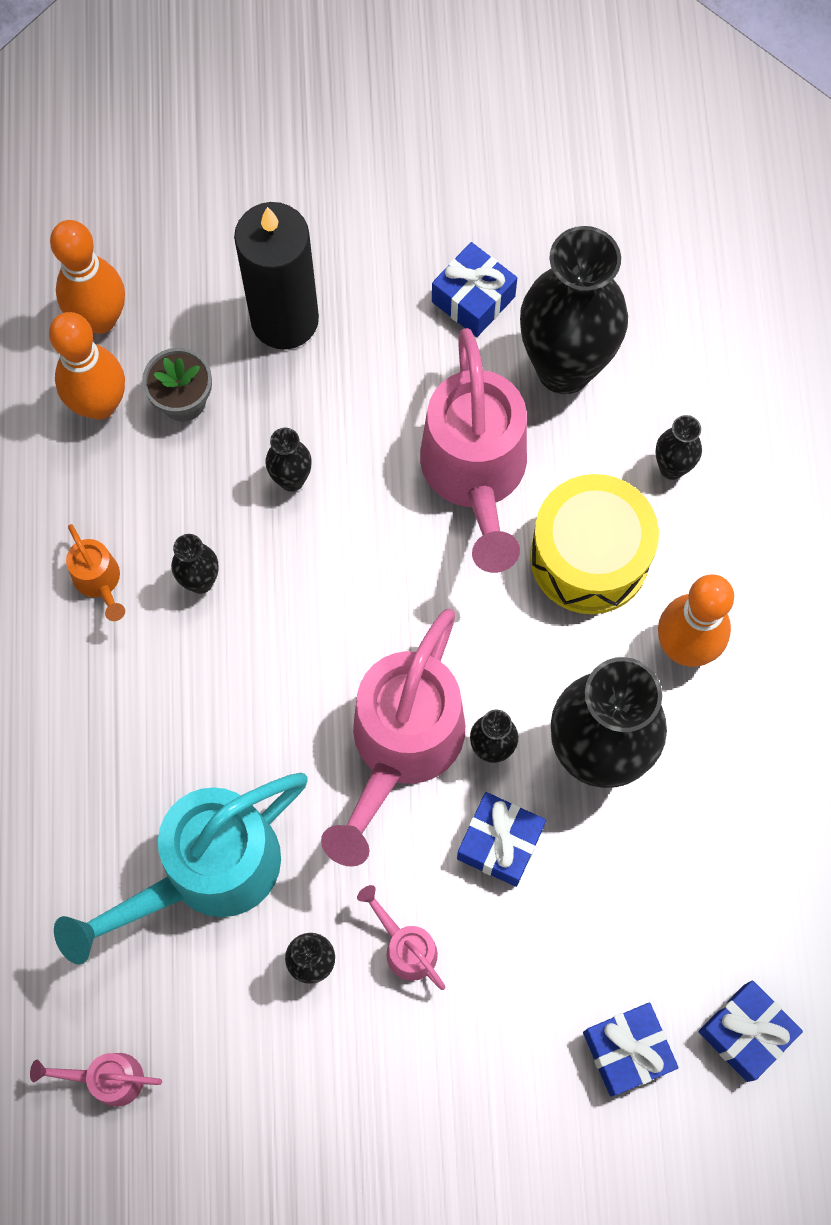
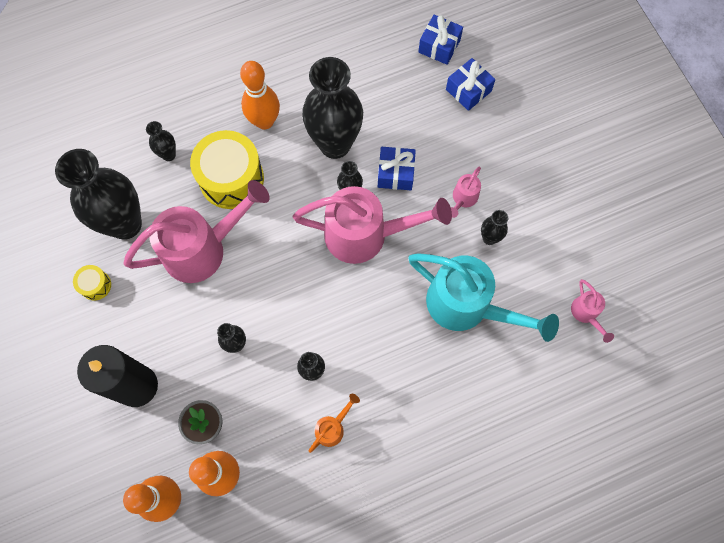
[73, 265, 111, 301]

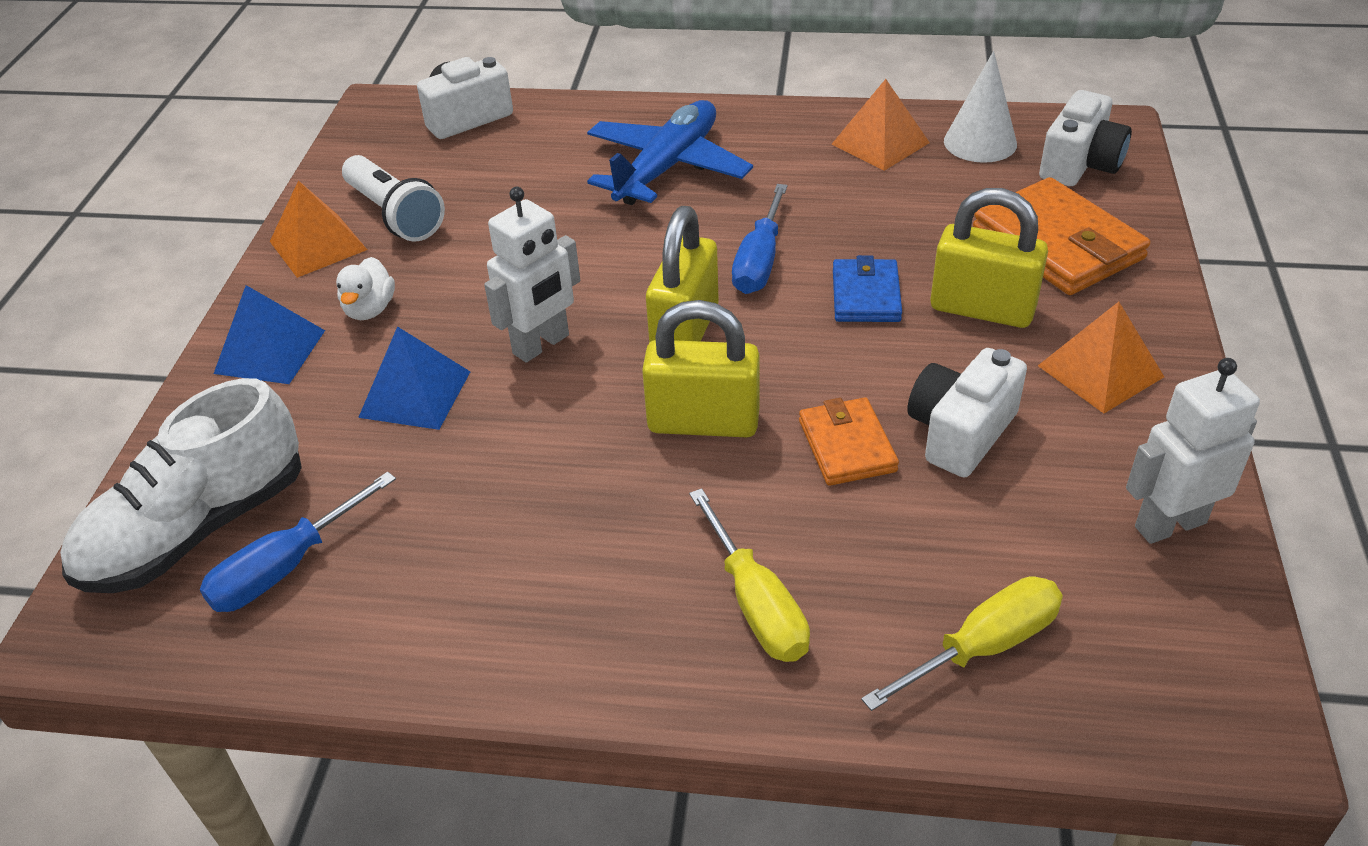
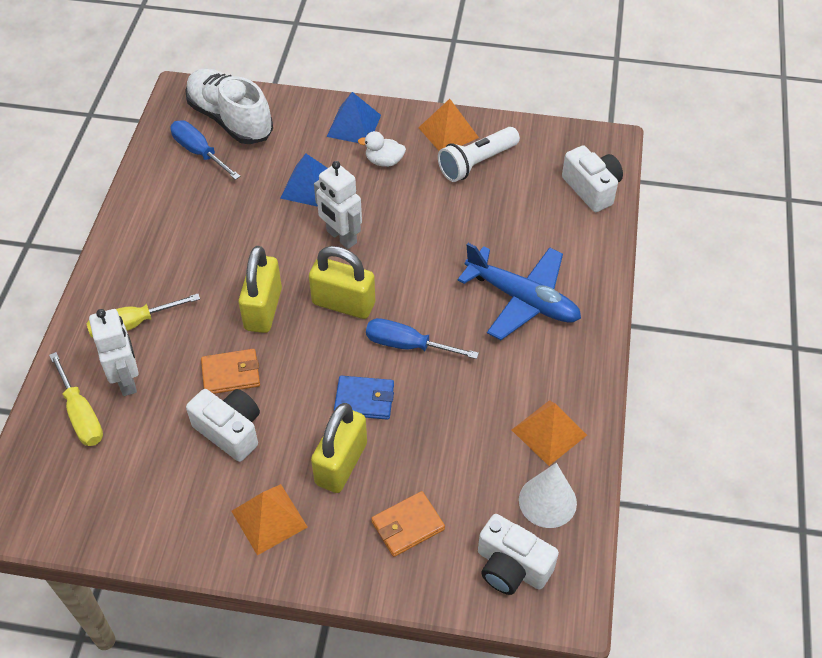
[89, 309, 139, 396]
[371, 491, 445, 557]

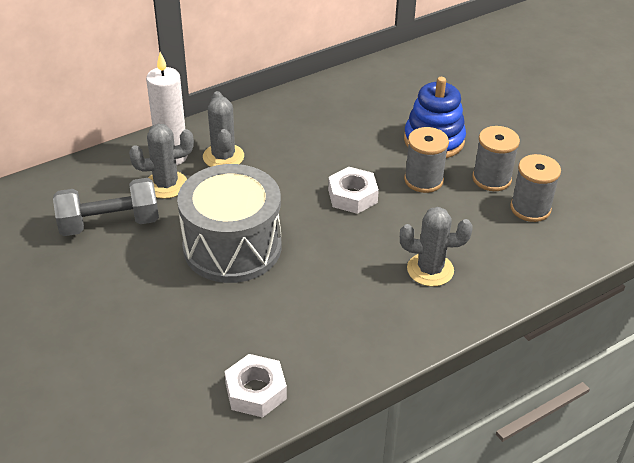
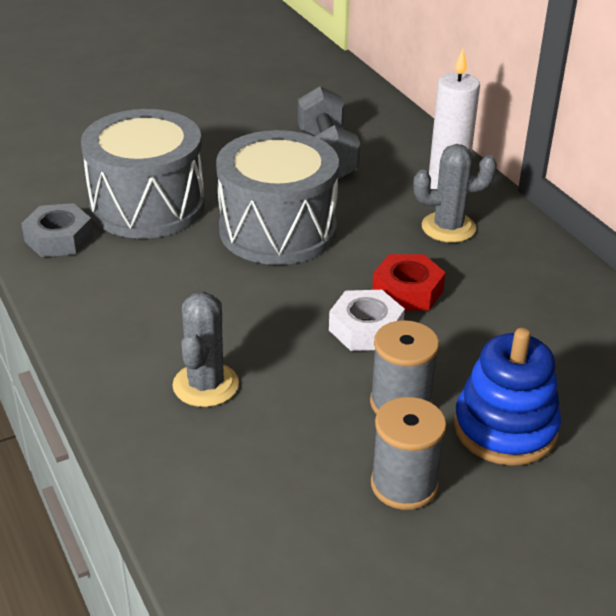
[129, 124, 194, 199] (first image)
[510, 154, 561, 222] (first image)
[81, 109, 205, 239]
[372, 254, 446, 311]
[21, 203, 93, 257]

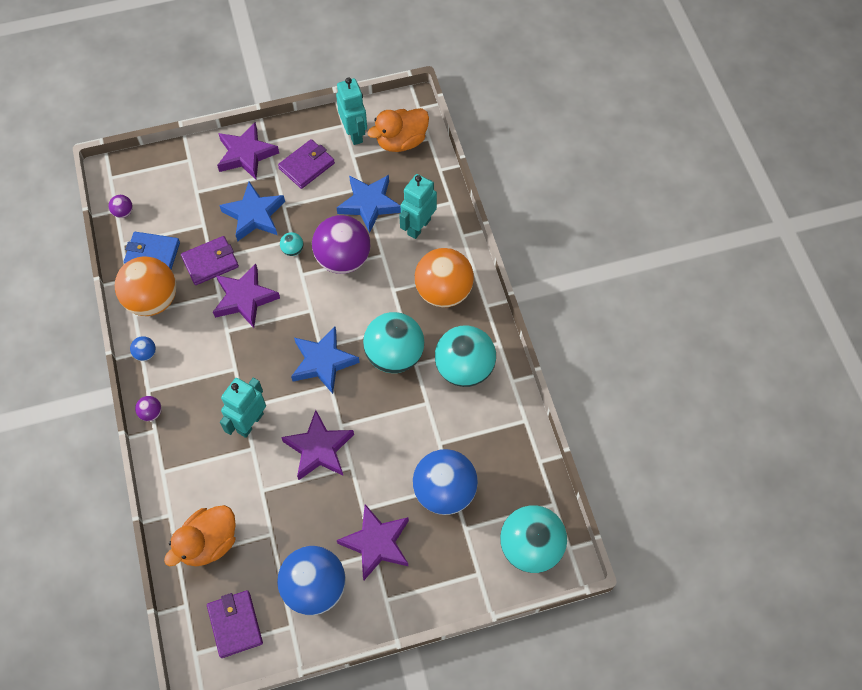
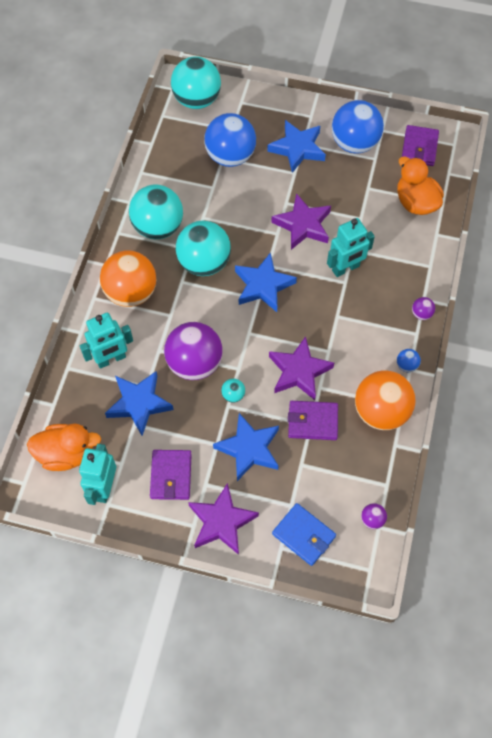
[272, 503, 336, 566]
[267, 120, 326, 173]
[397, 156, 444, 215]
[150, 450, 192, 500]

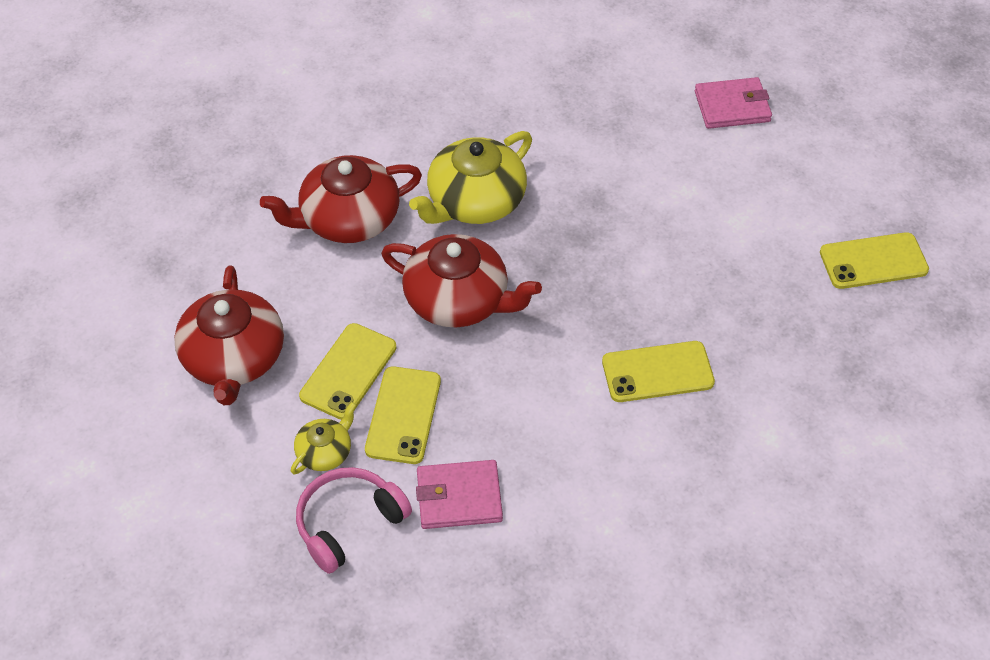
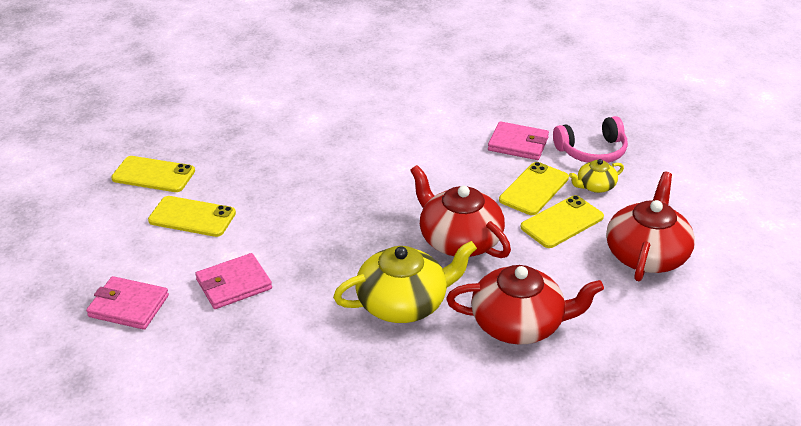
[195, 253, 272, 309]
[148, 196, 236, 237]

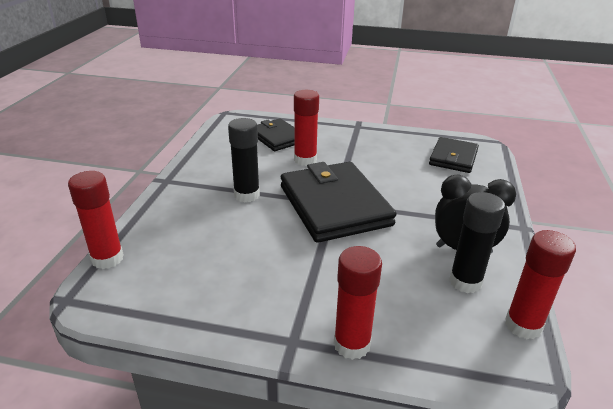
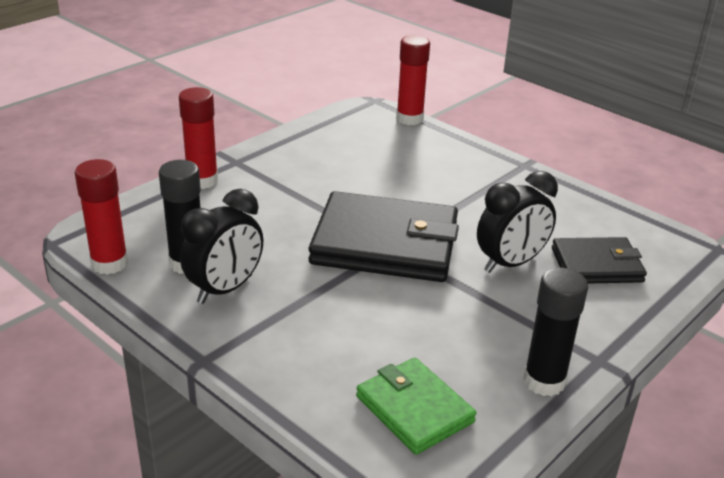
[523, 268, 588, 396]
[477, 171, 558, 273]
[356, 357, 476, 455]

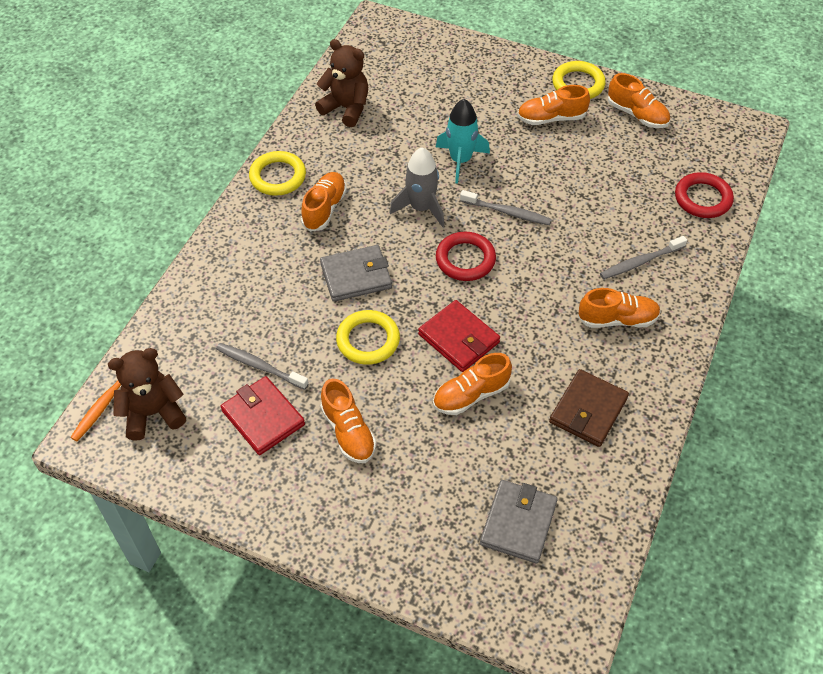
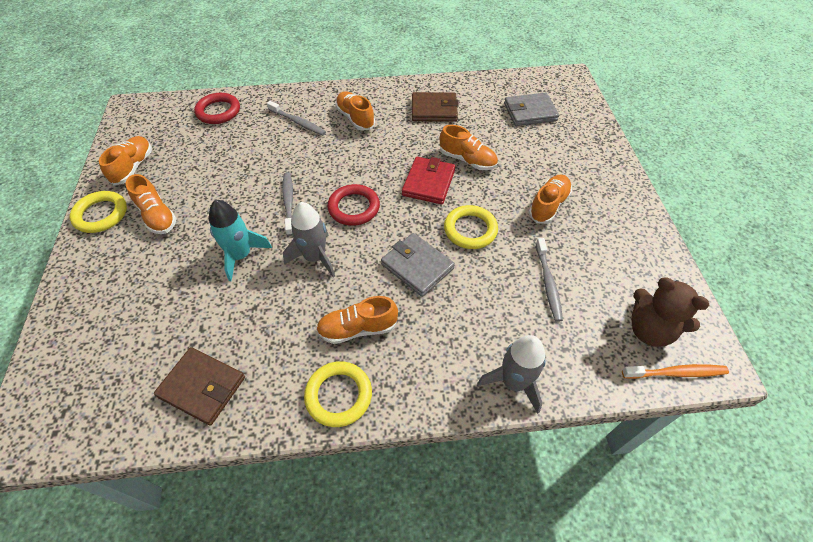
[221, 376, 305, 455] (first image)
[477, 335, 546, 414]
[154, 347, 245, 425]

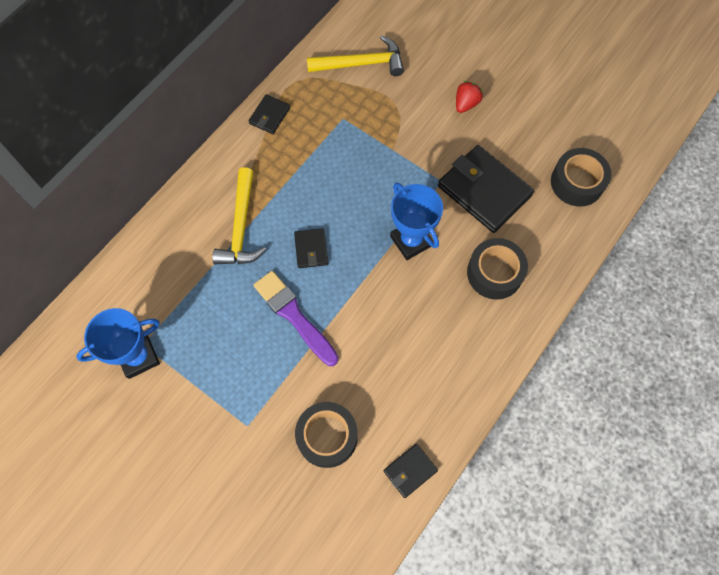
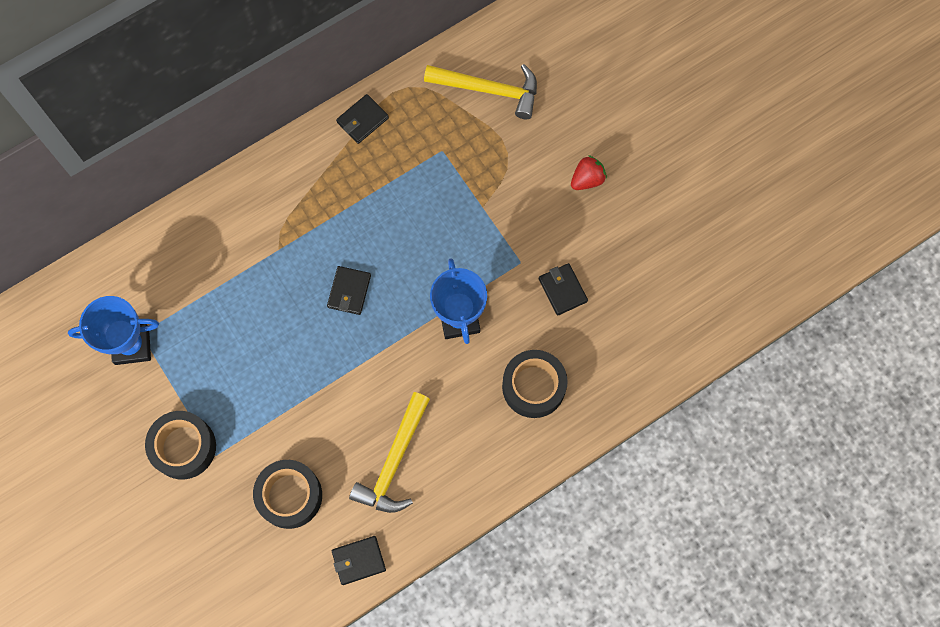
[254, 271, 338, 366] (first image)
[349, 392, 430, 513]
[145, 411, 216, 479]
[539, 263, 588, 316]

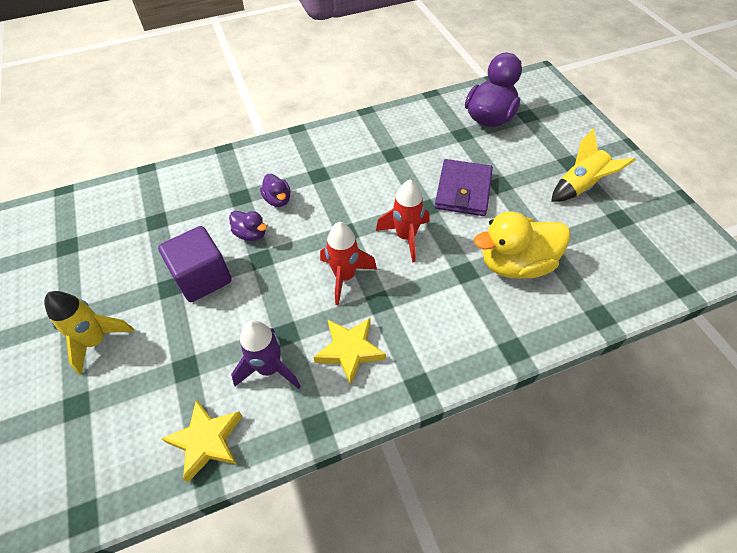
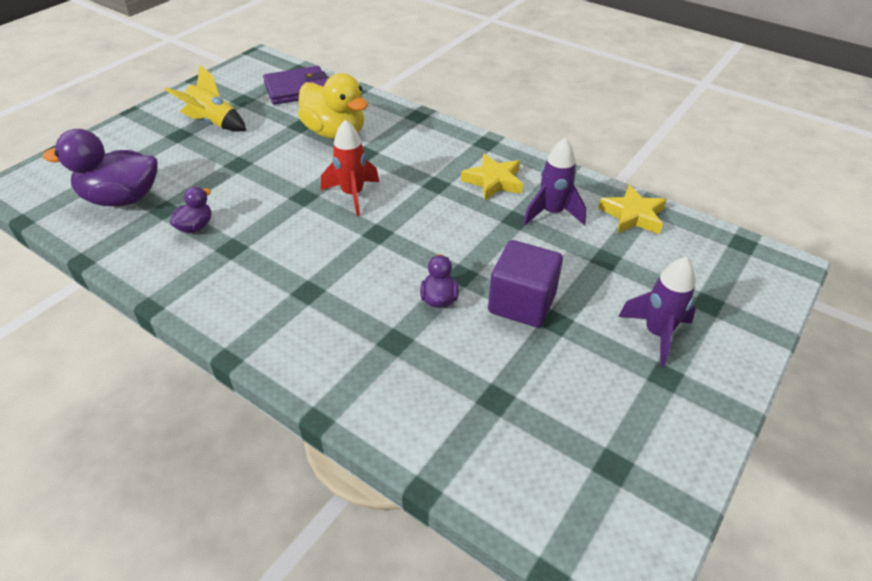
[320, 222, 377, 305] (first image)
[170, 187, 212, 233]
[263, 66, 327, 105]
[618, 257, 696, 367]

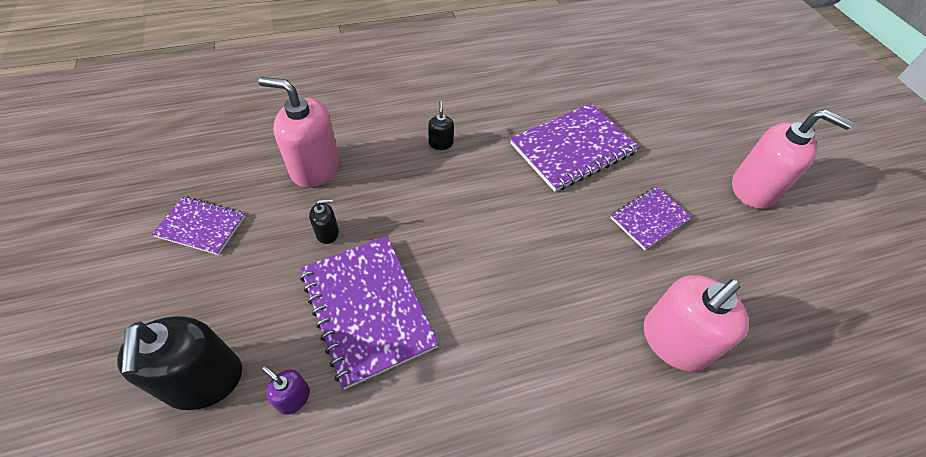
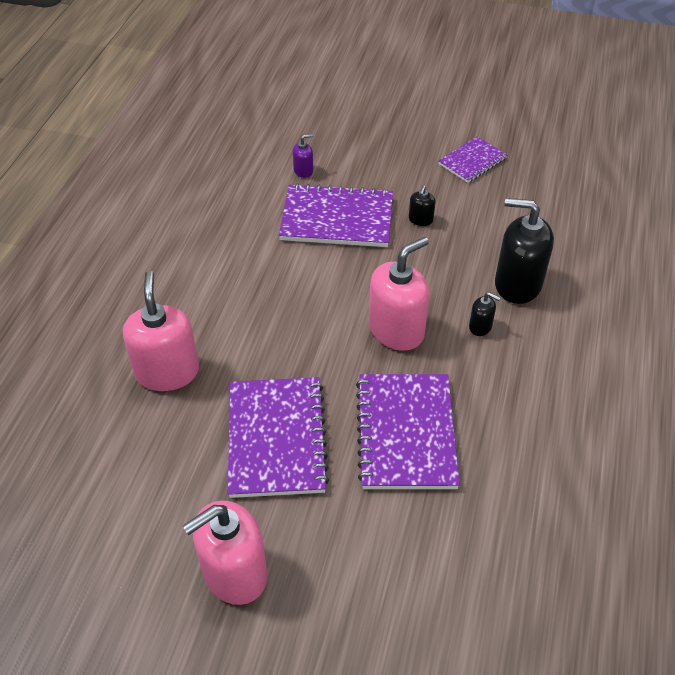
[495, 198, 554, 304]
[369, 237, 429, 351]
[228, 377, 329, 498]

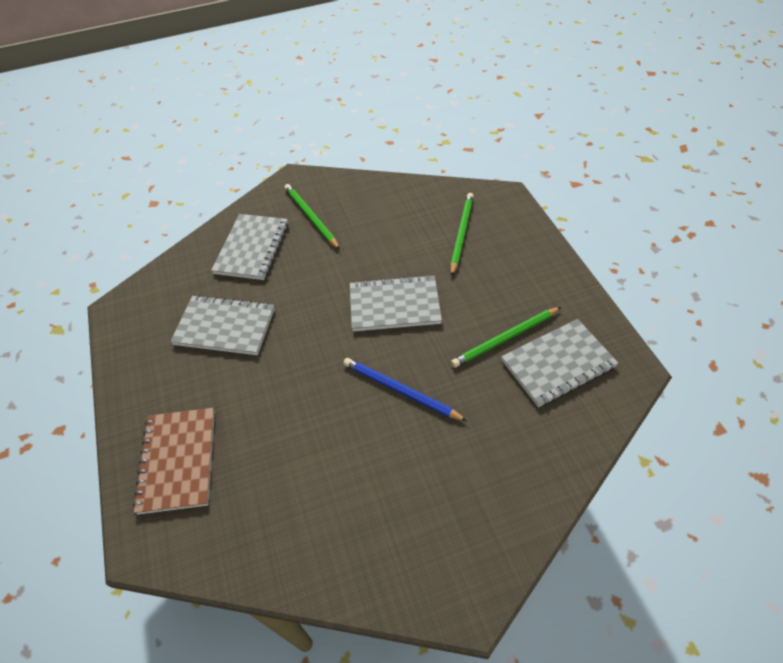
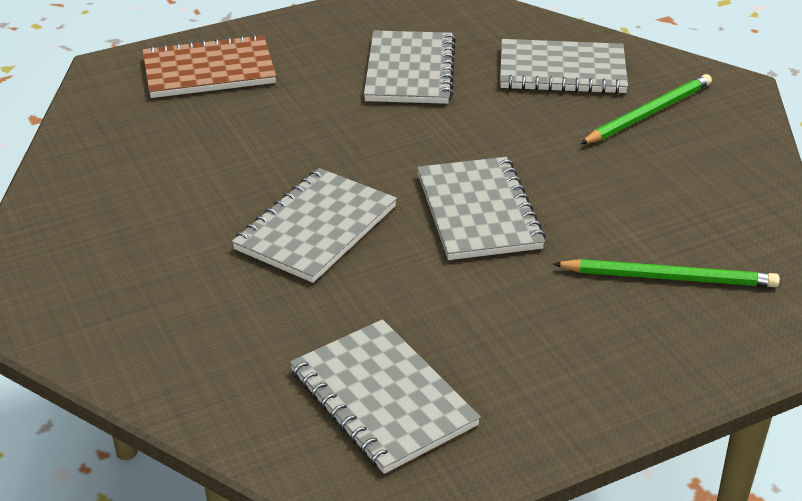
[451, 307, 561, 368] (first image)
[232, 168, 397, 283]

